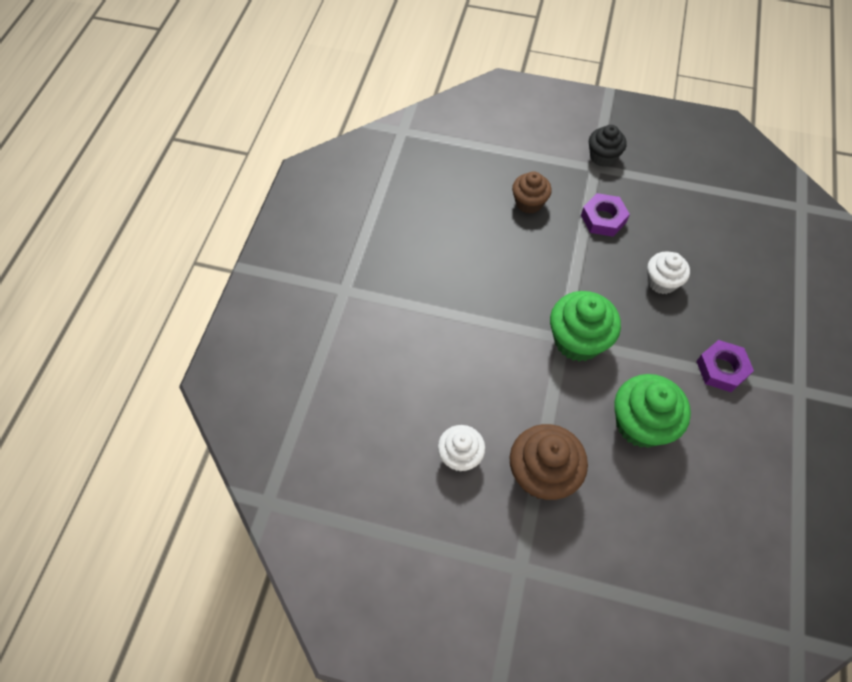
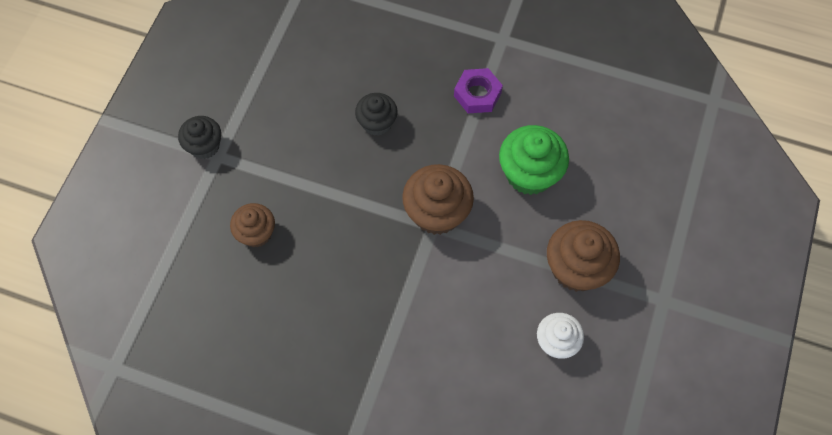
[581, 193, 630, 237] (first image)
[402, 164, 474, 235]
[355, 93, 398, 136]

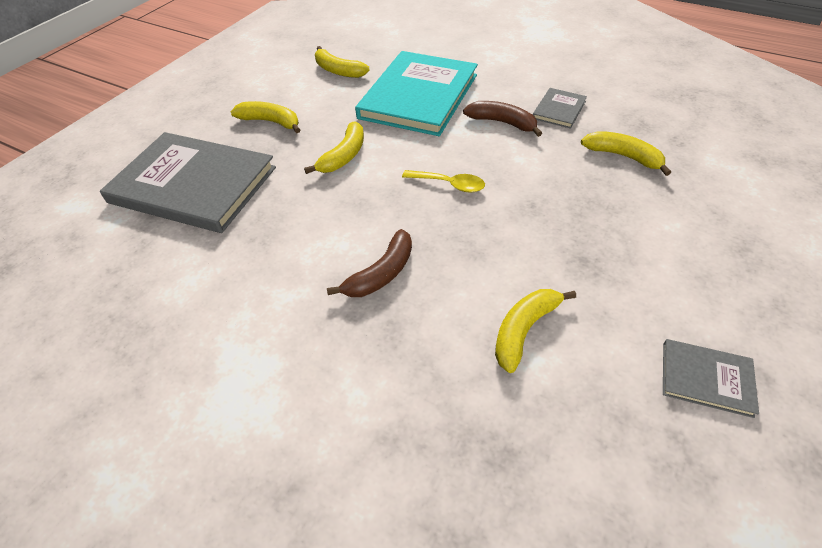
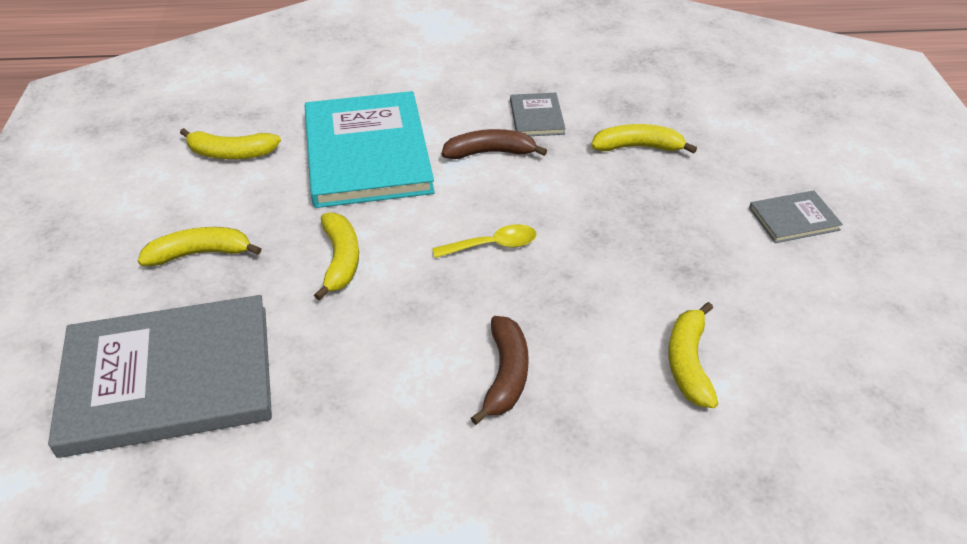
[749, 191, 843, 243]

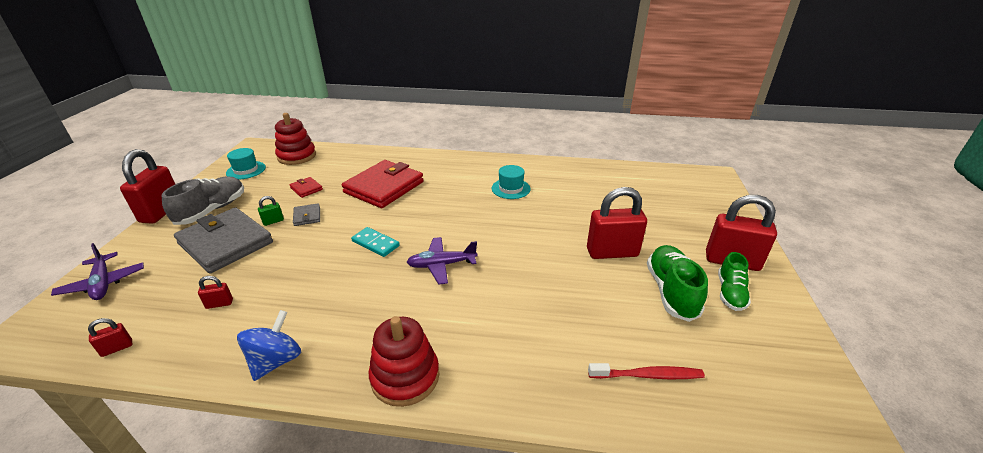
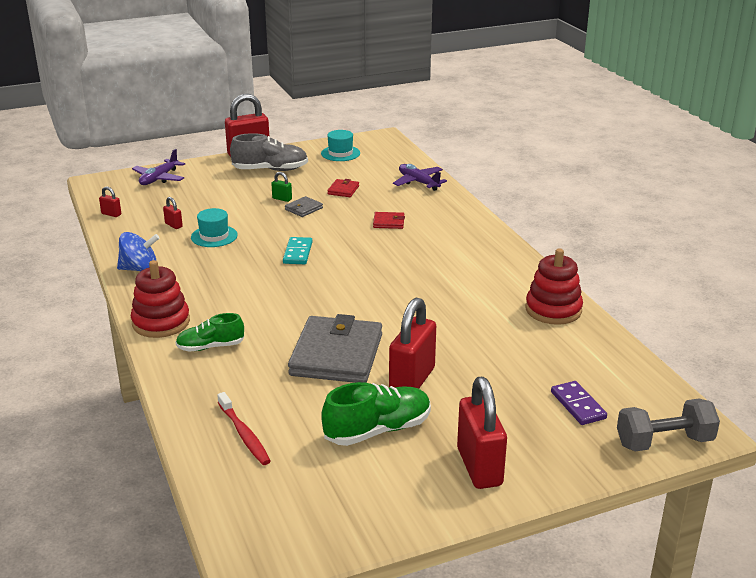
[551, 381, 607, 425]
[617, 399, 720, 451]
[288, 314, 382, 383]
[526, 248, 583, 325]
[393, 164, 447, 191]
[191, 208, 238, 247]
[176, 313, 244, 352]
[389, 298, 436, 389]
[373, 212, 405, 229]

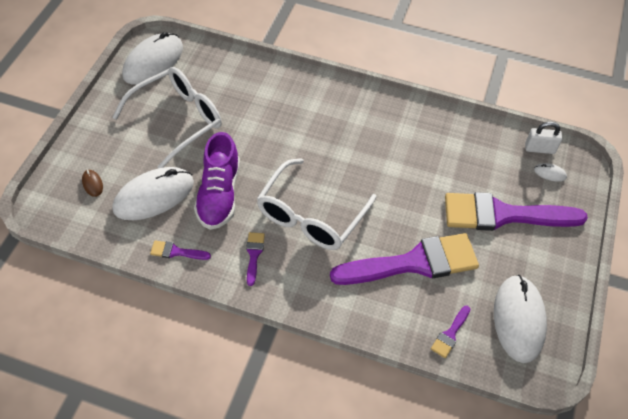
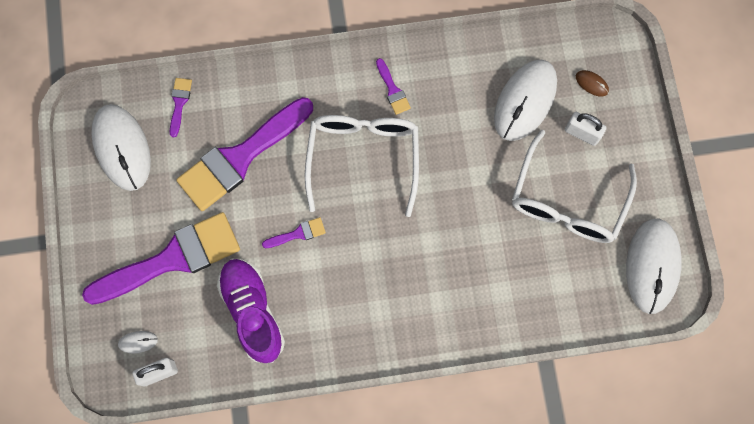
[565, 112, 606, 146]
[262, 217, 326, 248]
[217, 259, 285, 363]

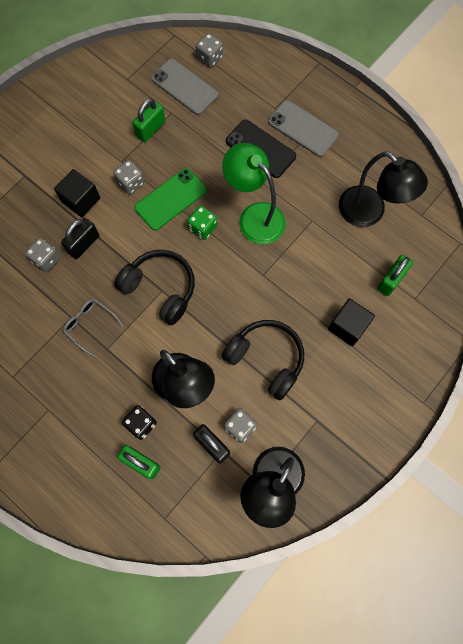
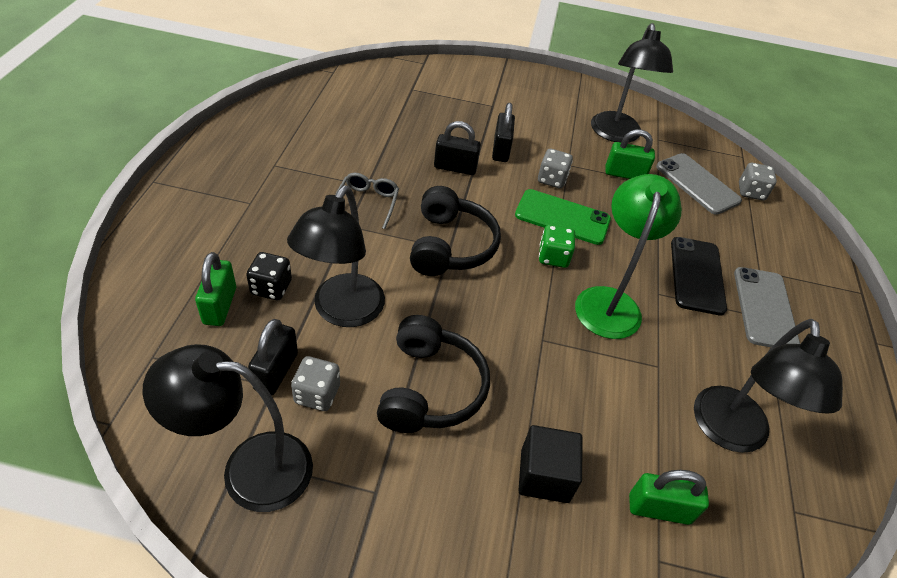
[25, 238, 60, 272] (first image)
[591, 23, 673, 143]
[492, 103, 515, 162]
[656, 153, 742, 215]

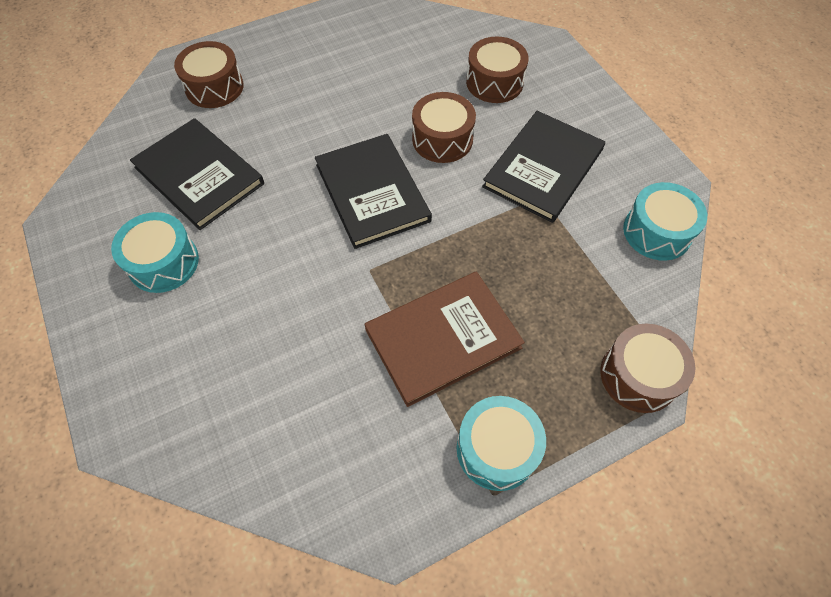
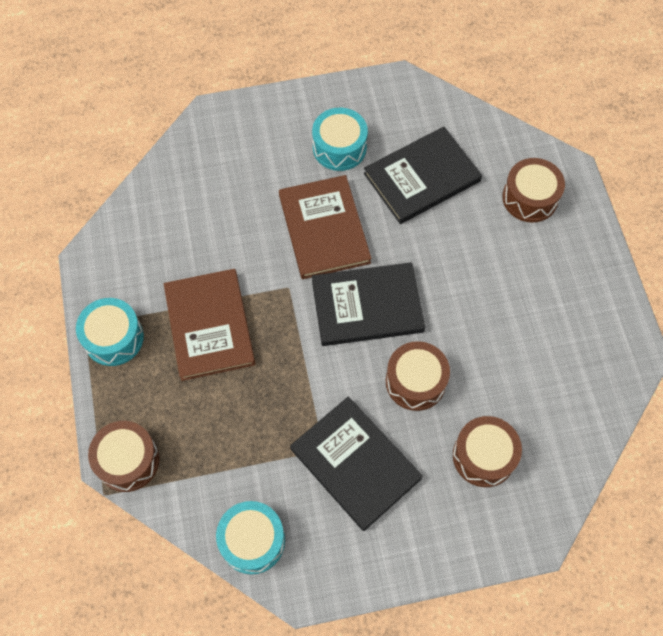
[279, 175, 372, 279]

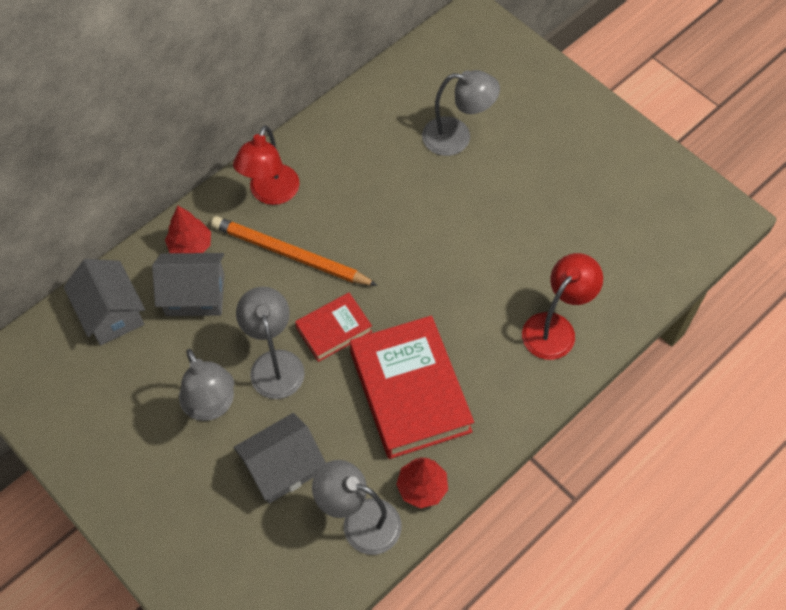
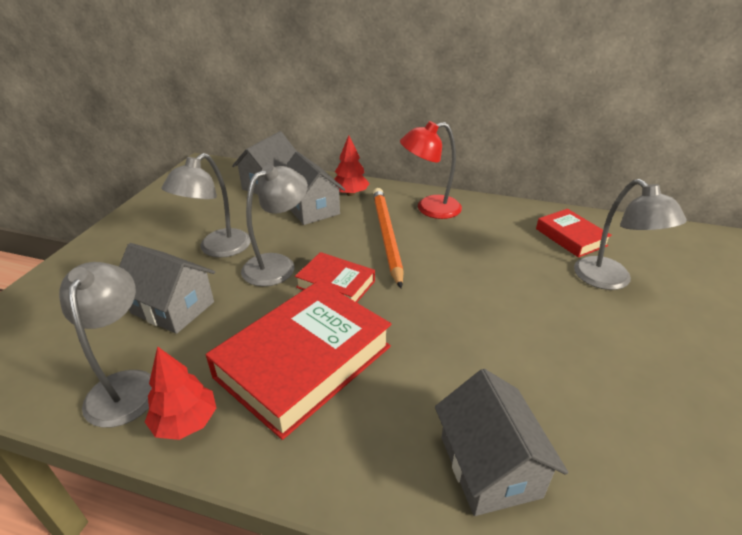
[536, 209, 612, 258]
[435, 369, 568, 516]

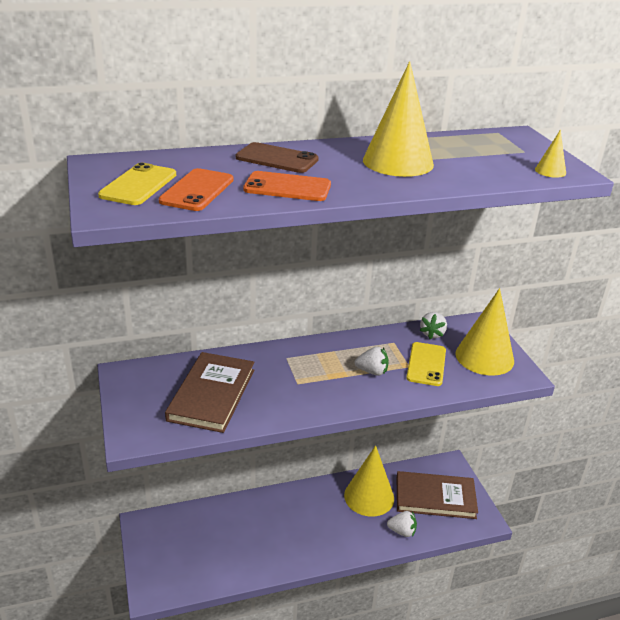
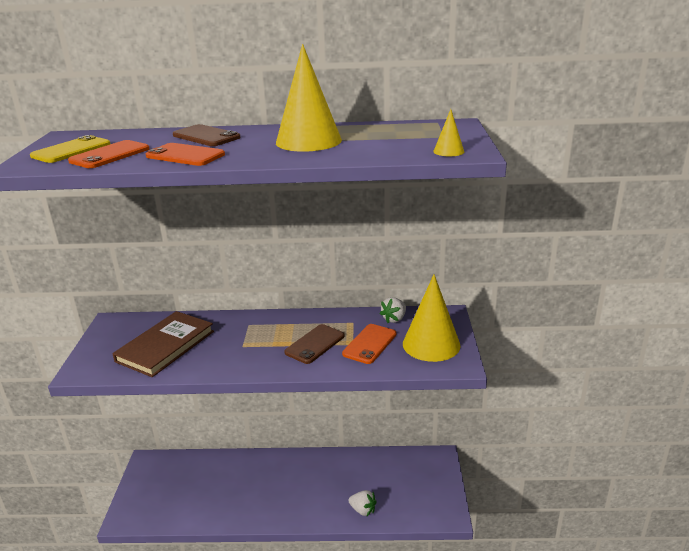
[344, 445, 394, 517] (first image)
[396, 471, 478, 519] (first image)
[284, 324, 344, 364]
[342, 324, 396, 364]

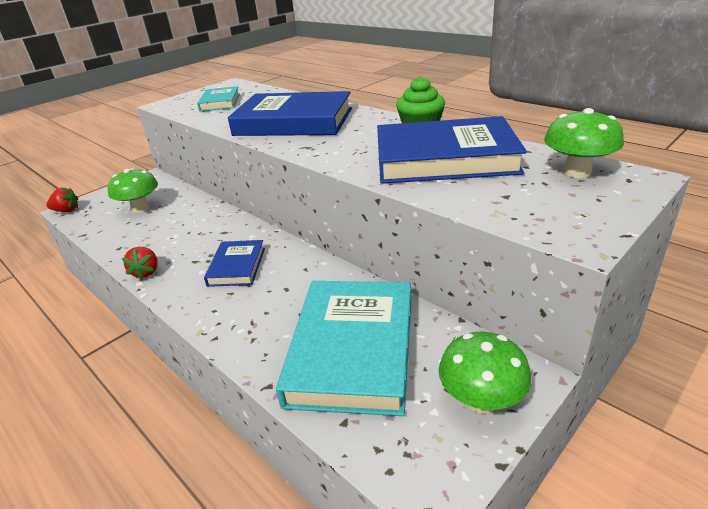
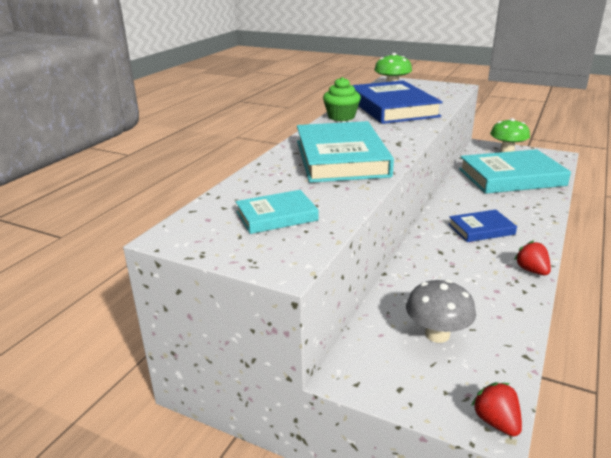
[406, 279, 476, 343]
[297, 121, 394, 183]
[514, 240, 551, 275]

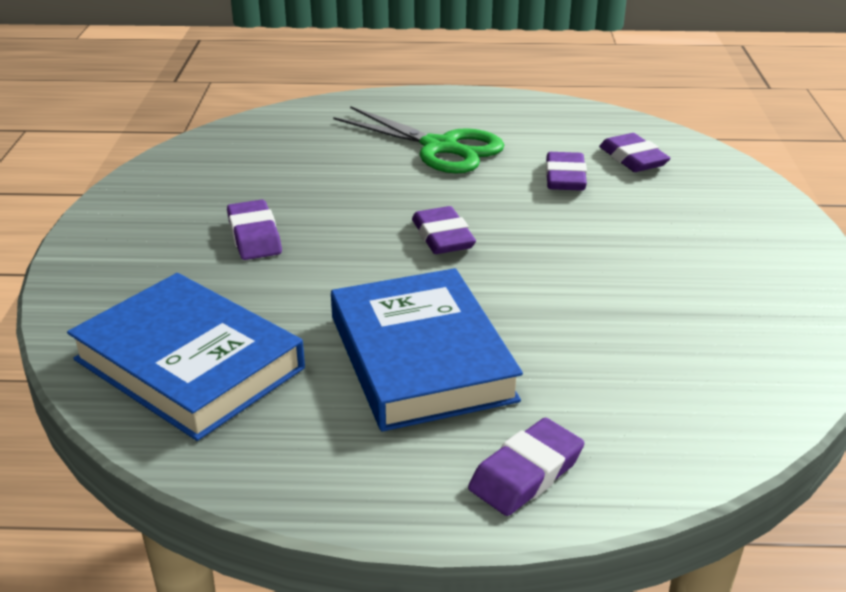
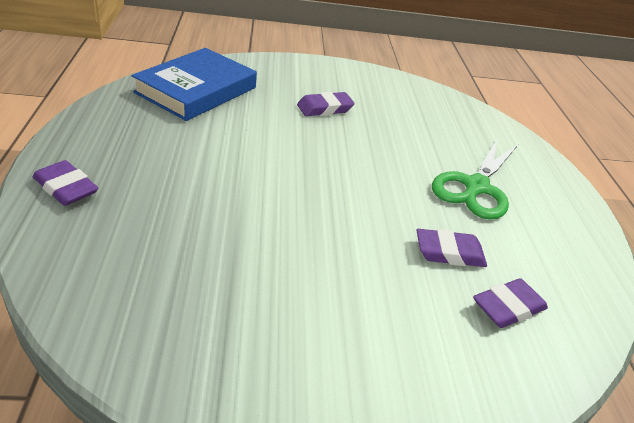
[331, 268, 523, 432] (first image)
[412, 206, 476, 254] (first image)

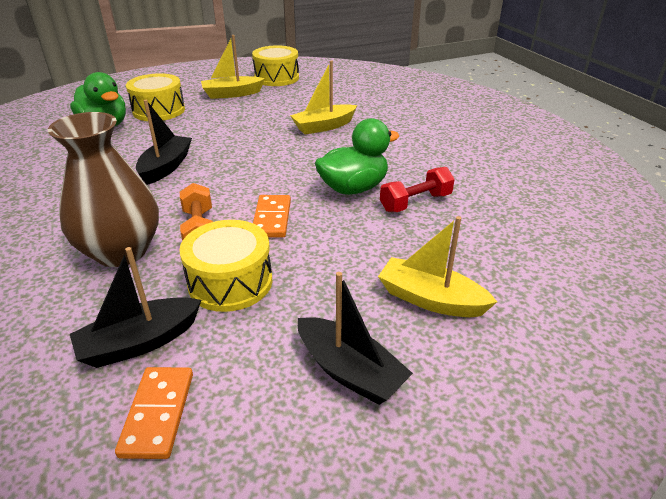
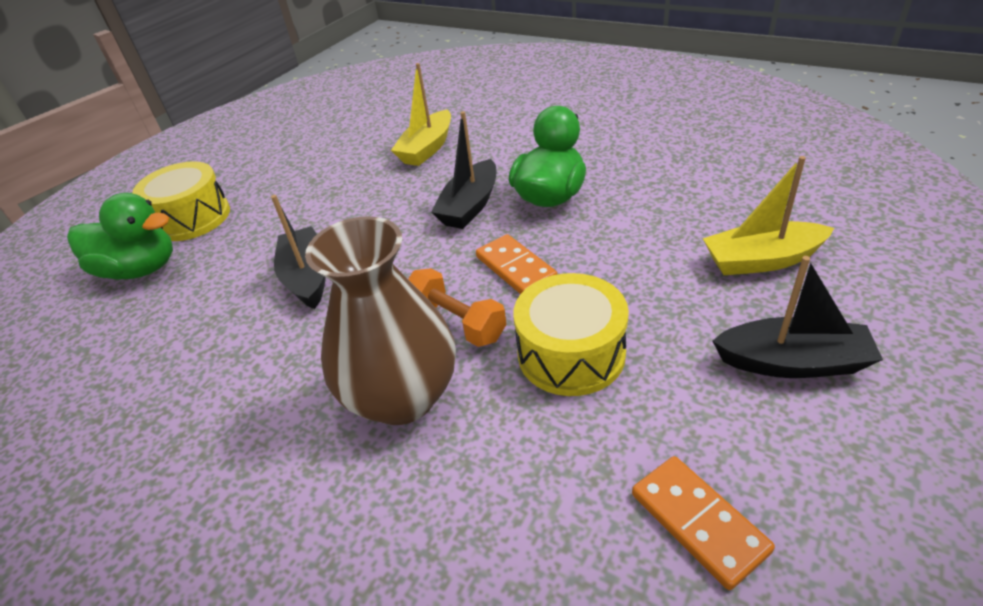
[201, 35, 265, 99] (first image)
[252, 45, 299, 86] (first image)
[380, 167, 455, 212] (first image)
[431, 111, 496, 229]

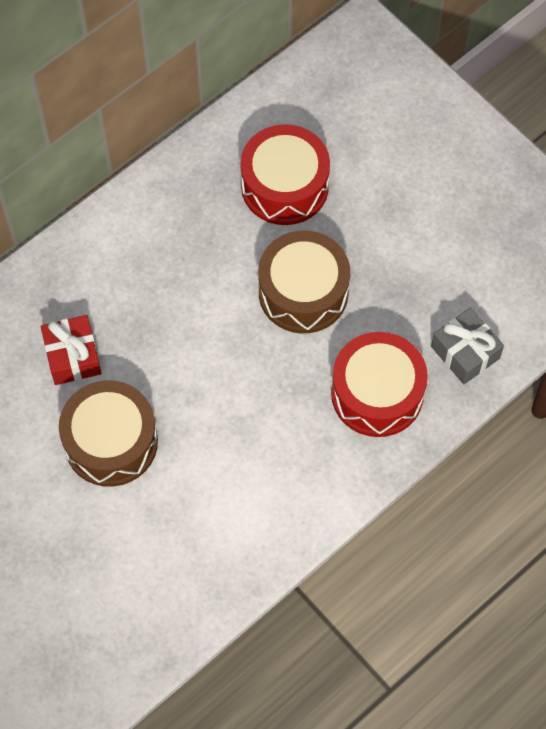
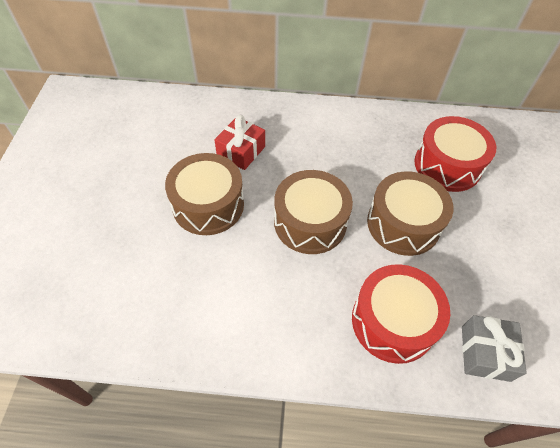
[274, 170, 353, 254]

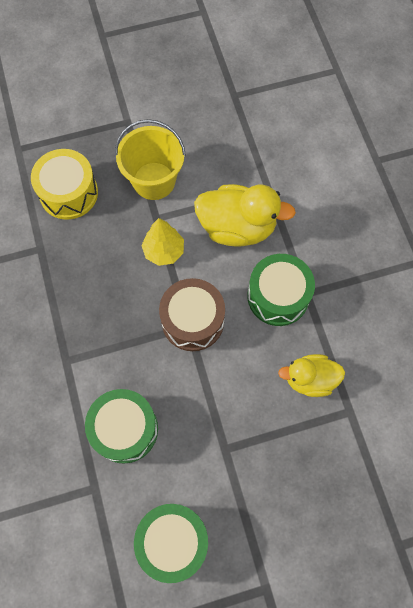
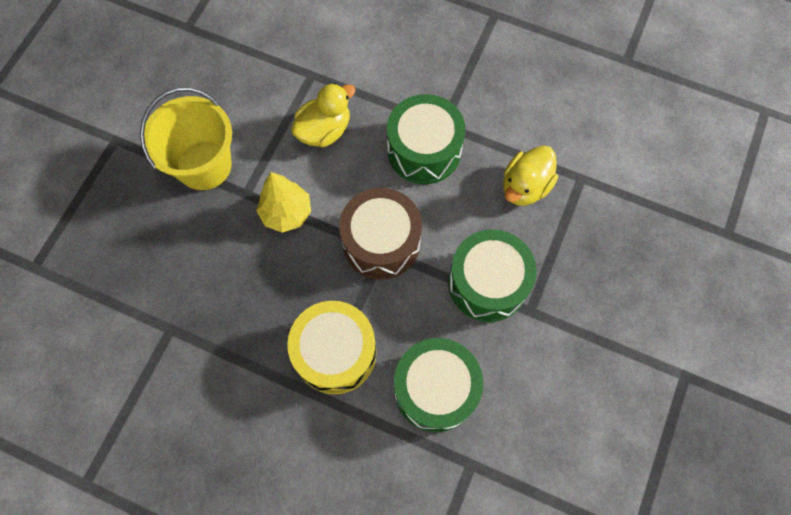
[287, 301, 377, 394]
[448, 229, 536, 322]
[291, 83, 356, 147]

